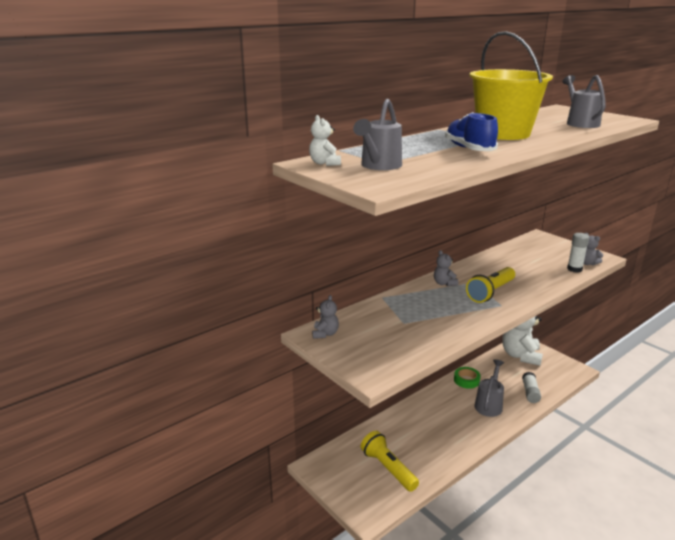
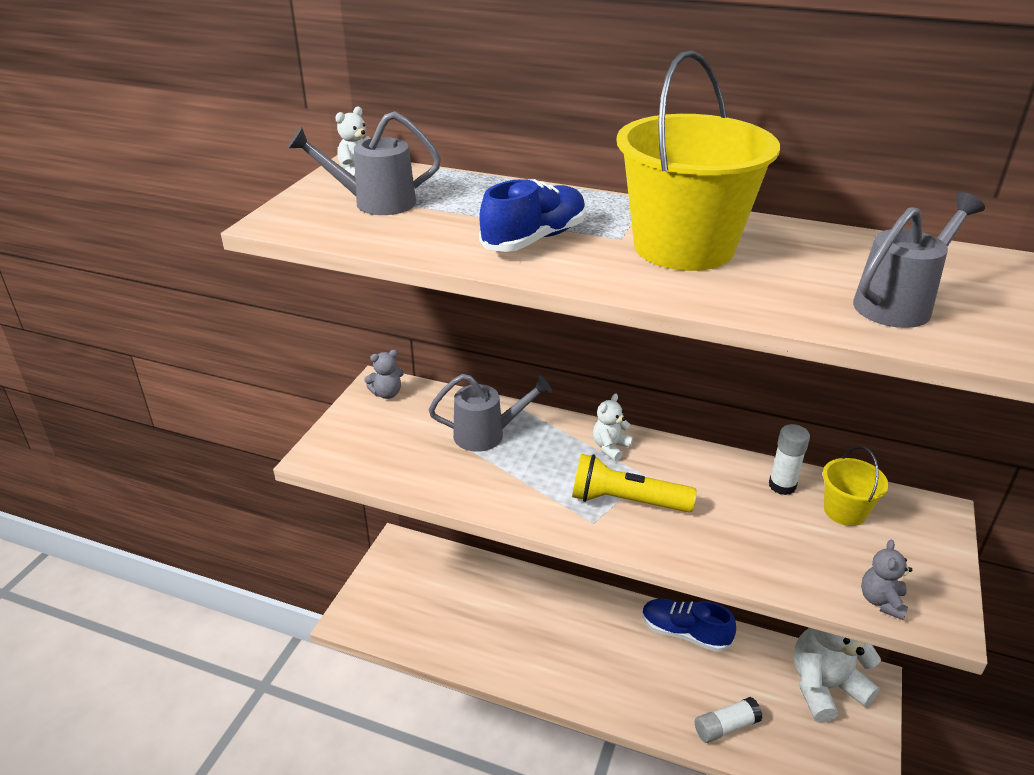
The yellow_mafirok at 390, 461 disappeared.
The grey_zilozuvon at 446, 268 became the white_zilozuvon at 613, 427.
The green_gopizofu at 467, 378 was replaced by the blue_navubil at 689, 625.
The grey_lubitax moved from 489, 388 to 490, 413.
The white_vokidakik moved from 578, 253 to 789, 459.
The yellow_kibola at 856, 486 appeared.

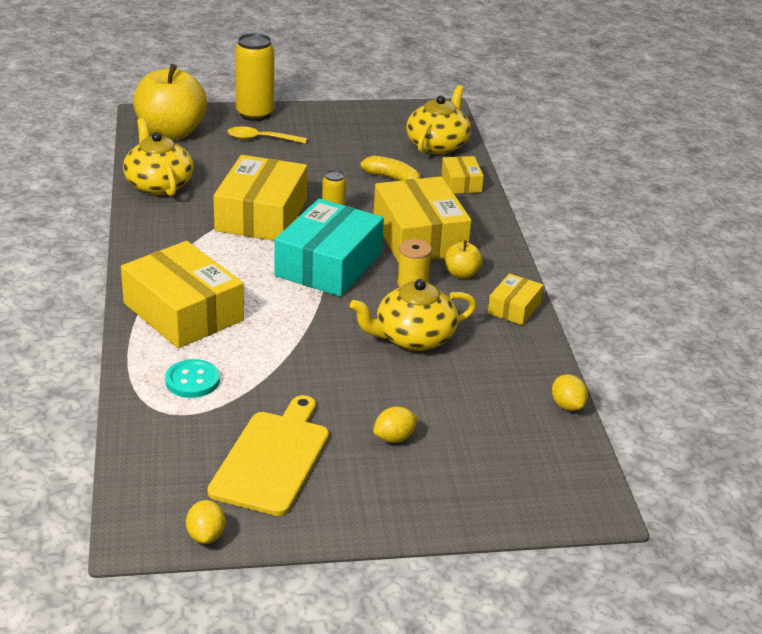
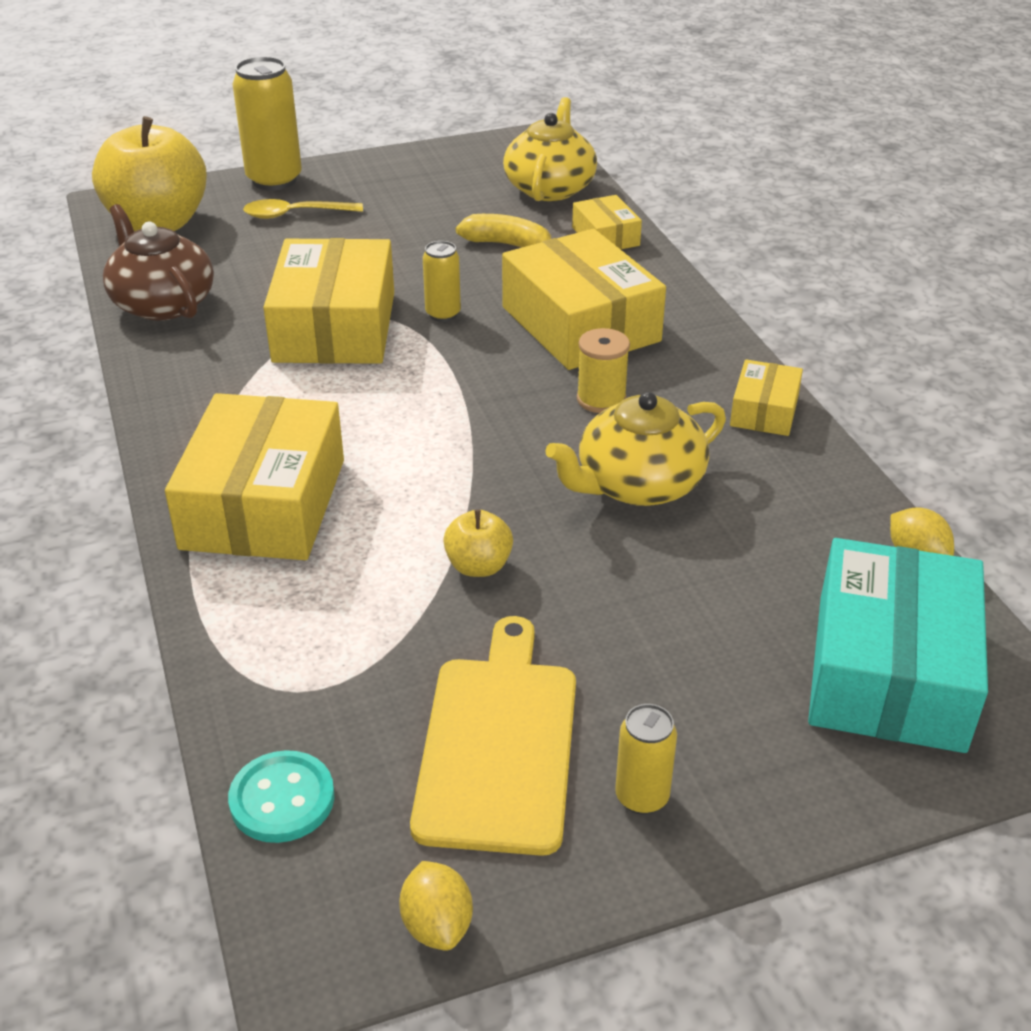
The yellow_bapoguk at 182, 294 turned 60 degrees clockwise.
The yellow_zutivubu at 158, 157 became the brown_zutivubu at 158, 262.
The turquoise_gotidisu moved from 192, 378 to 281, 796.
The turquoise_bapoguk moved from 329, 247 to 898, 645.
The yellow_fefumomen at 395, 424 disappeared.
The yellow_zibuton moved from 464, 260 to 478, 543.
The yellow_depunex at 646, 759 appeared.

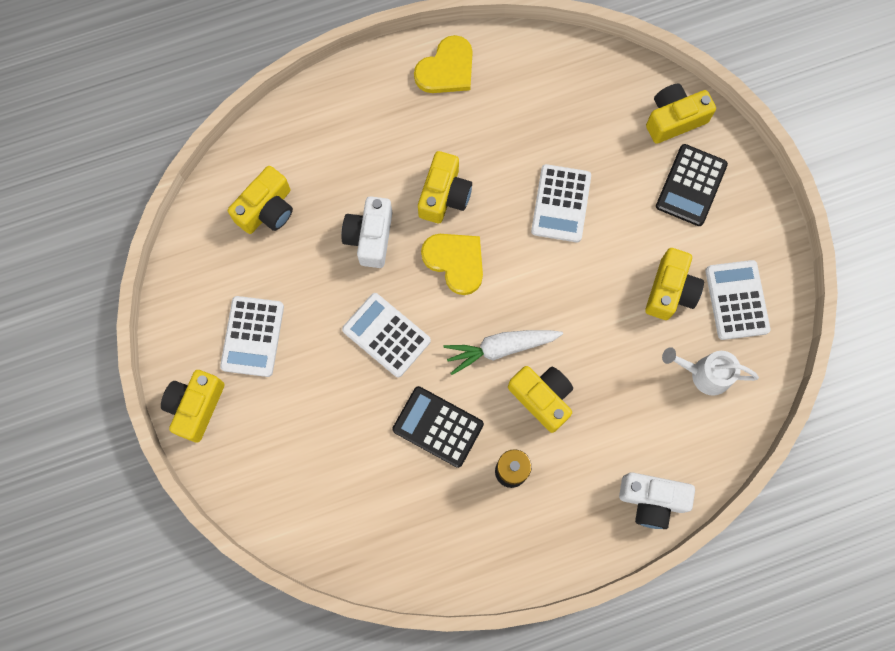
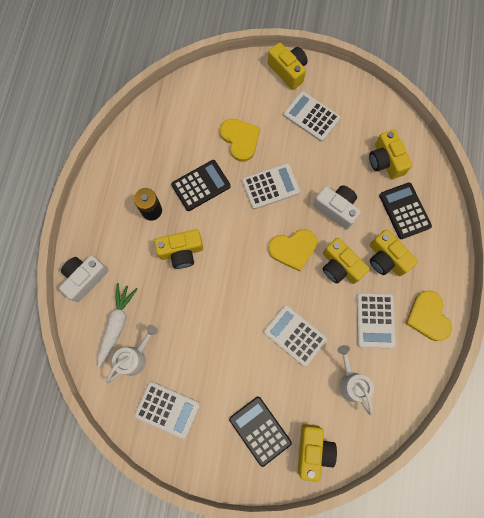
The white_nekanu moved from 503, 352 to 117, 325.
The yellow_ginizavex moved from 674, 284 to 394, 252.
The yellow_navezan at 240, 140 appeared.
The white_lubitax at 356, 380 appeared.
The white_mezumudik at 376, 320 appeared.
The black_mezumudik at 405, 211 appeared.

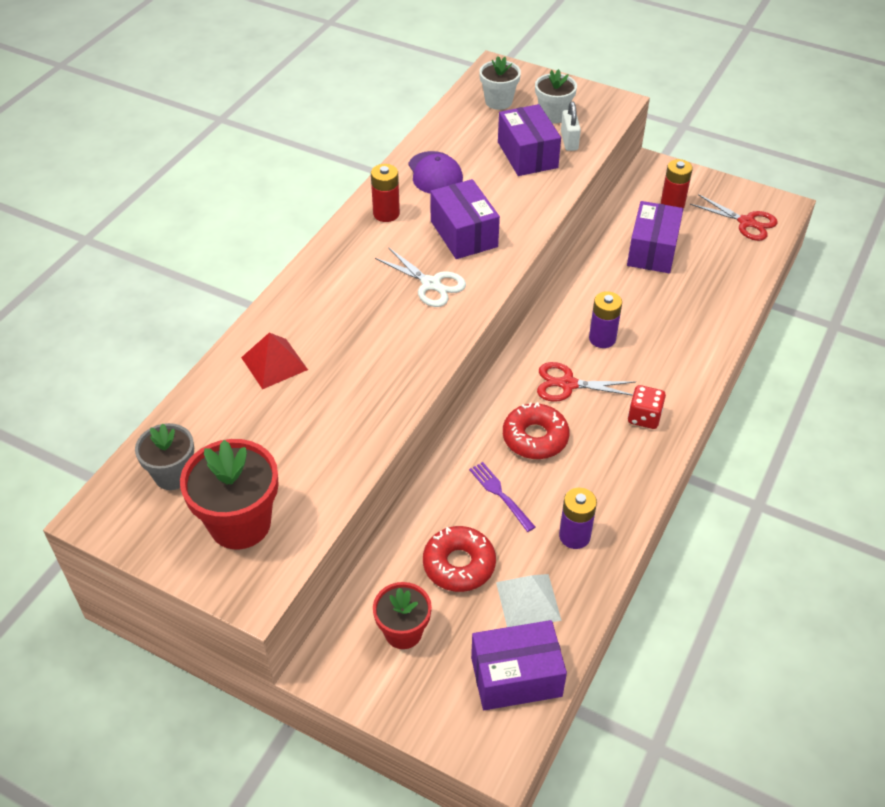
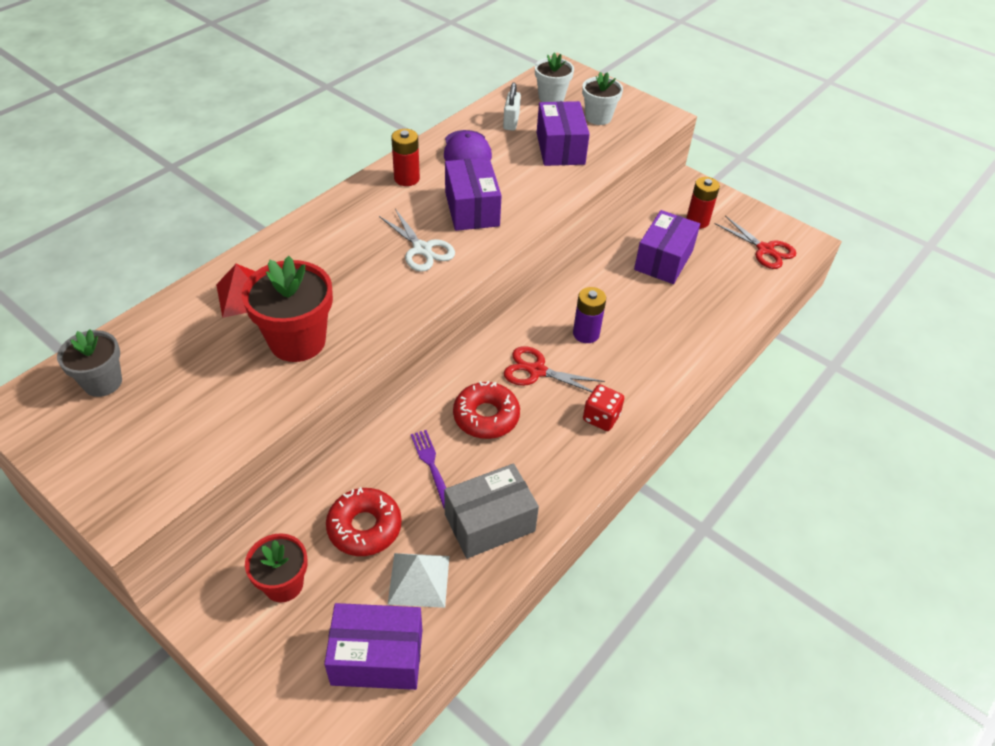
The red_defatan moved from 229, 494 to 287, 309.
The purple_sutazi at 578, 518 was replaced by the grey_bapoguk at 491, 511.
The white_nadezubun moved from 571, 126 to 512, 106.

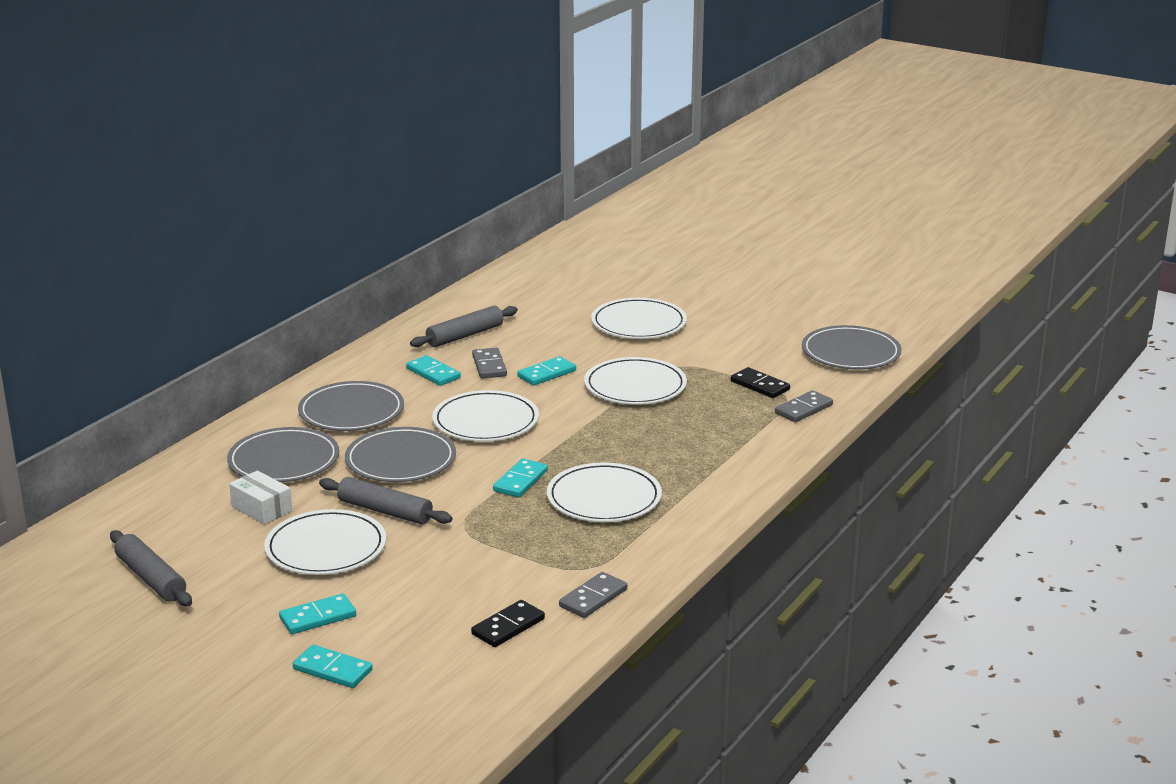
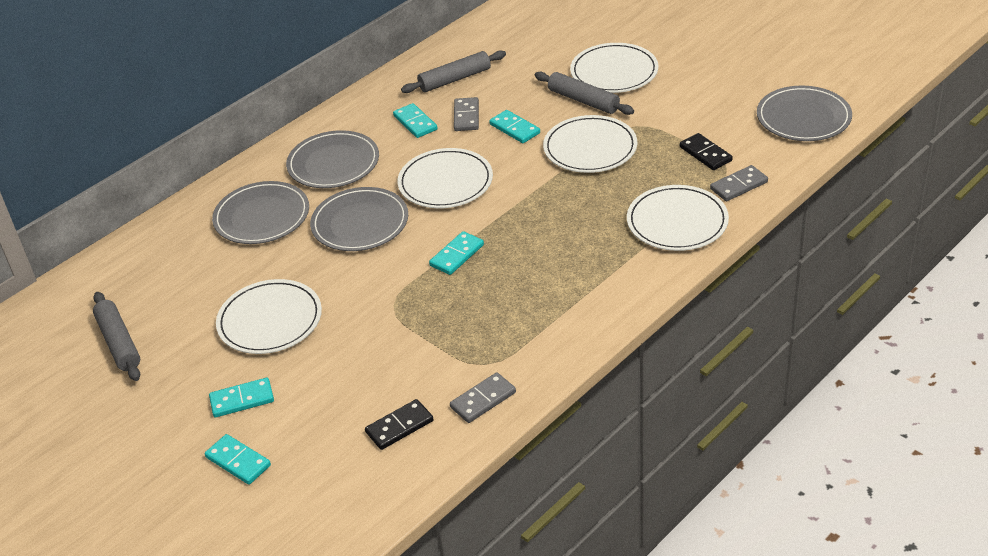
The white_bapoguk at 260, 497 disappeared.
The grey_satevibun moved from 385, 501 to 584, 93.
The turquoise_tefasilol at 546, 371 turned 75 degrees clockwise.
The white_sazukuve moved from 604, 492 to 678, 218.

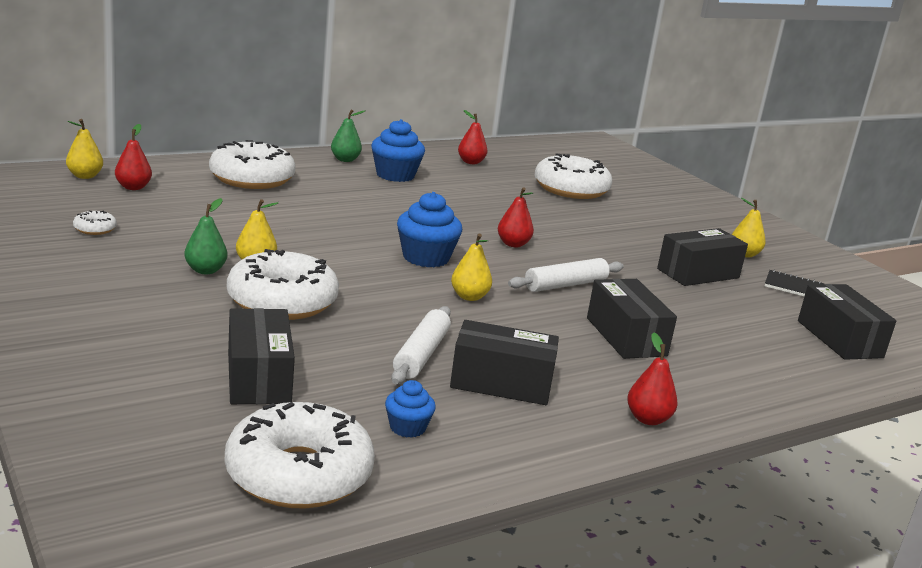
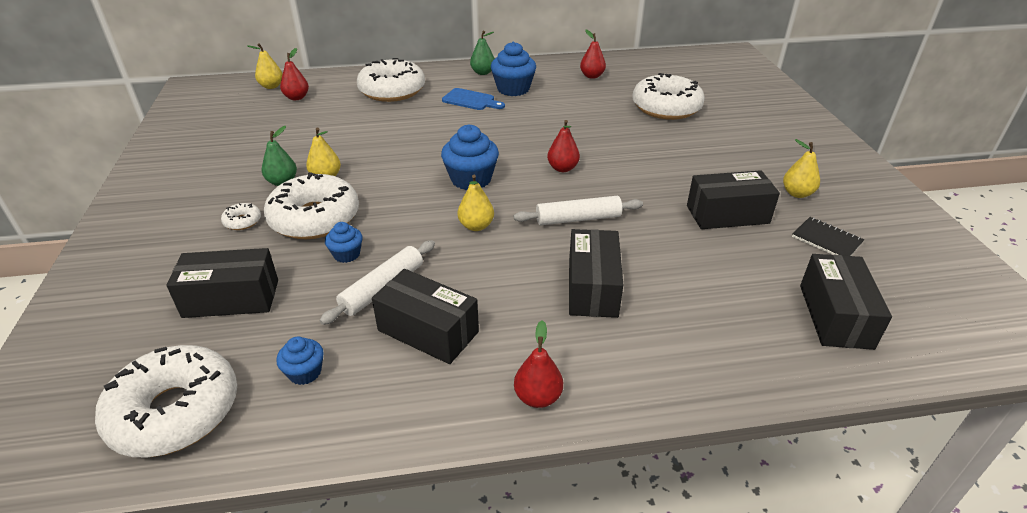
The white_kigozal moved from 95, 222 to 241, 216.
The black_bapoguk at 261, 356 turned 75 degrees clockwise.
The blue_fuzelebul at 344, 242 appeared.
The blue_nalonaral at 473, 99 appeared.

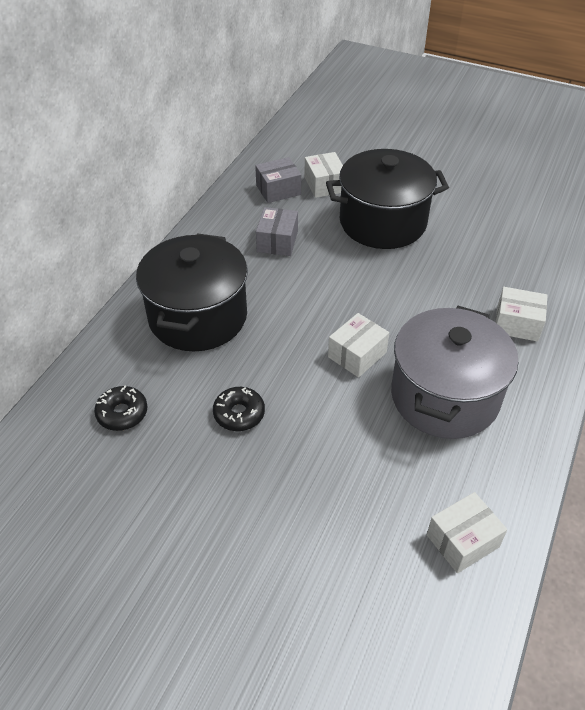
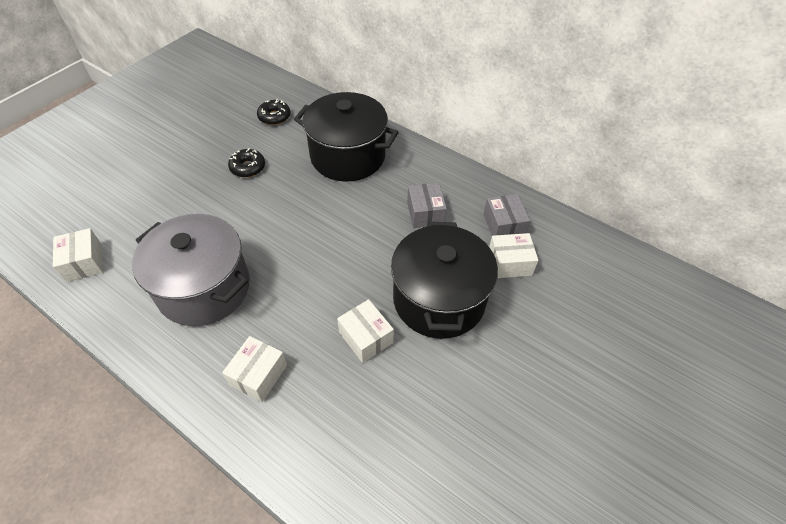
The grey_bapoguk at 277, 231 turned 60 degrees clockwise.
The white_bapoguk moved from 358, 345 to 365, 331.

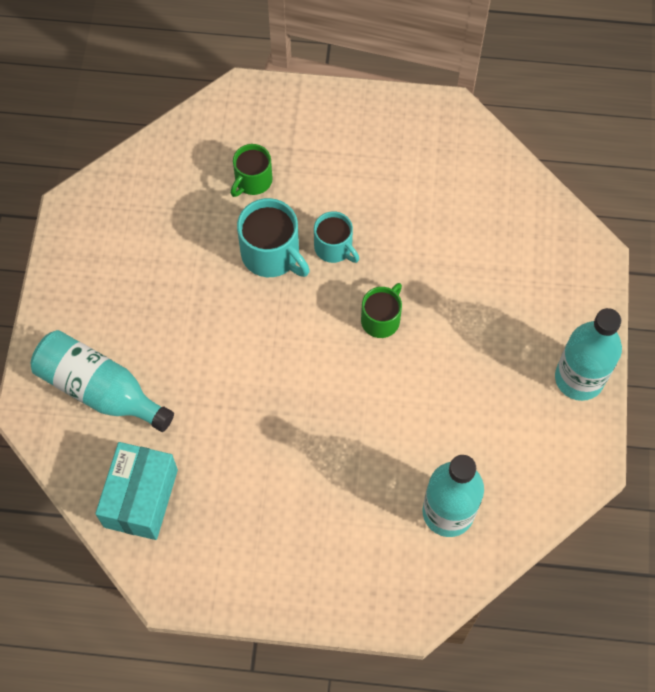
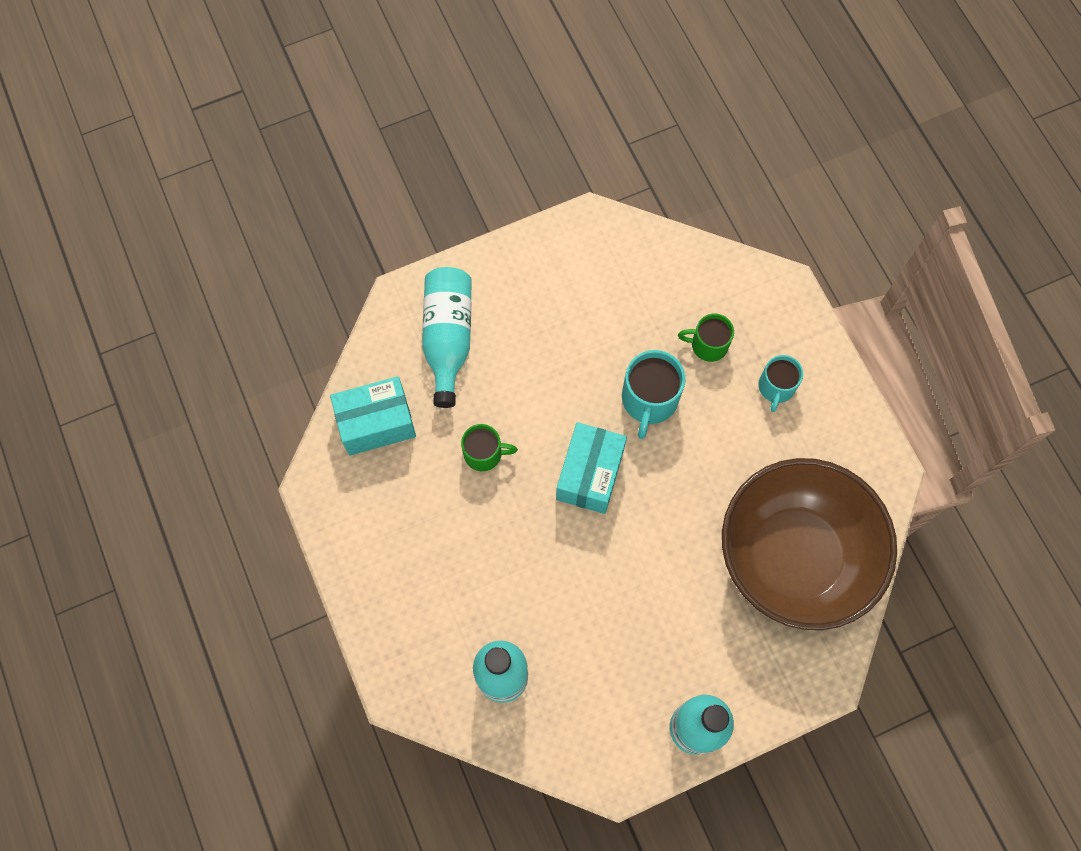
The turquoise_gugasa moved from 336, 237 to 780, 383.
The green_gugasa moved from 381, 310 to 489, 447.
The turquoise_bapoguk at 591, 468 appeared.
The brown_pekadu at 809, 544 appeared.

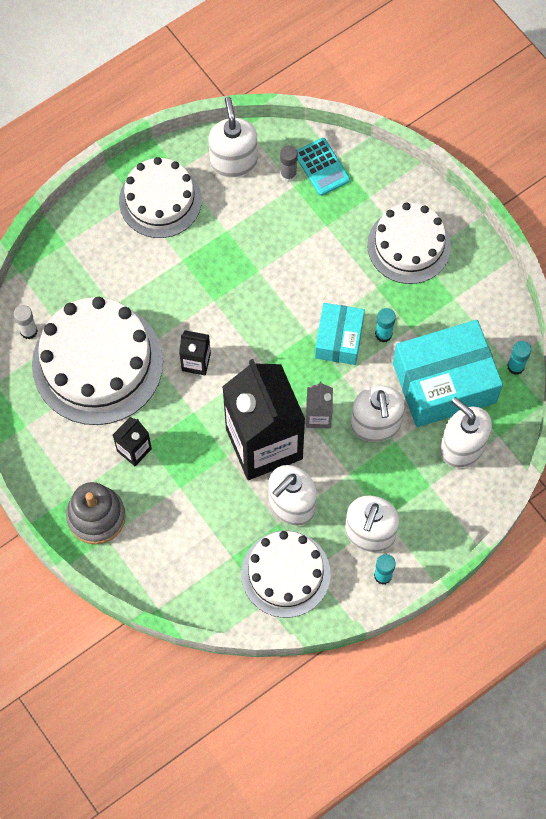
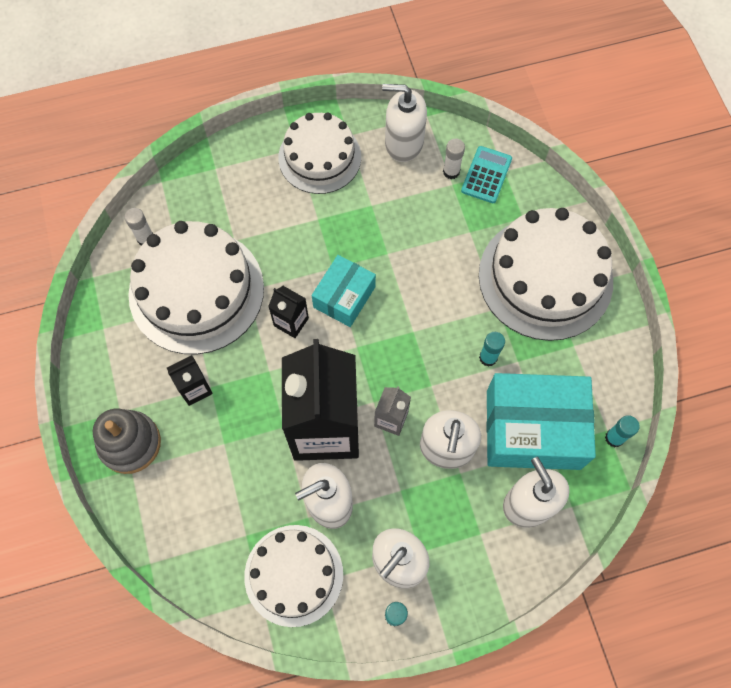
The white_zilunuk at 233, 137 turned 90 degrees counterclockwise.
The grey_vokidakik at 289, 163 became the white_vokidakik at 454, 159.
The turquoise_mezumudik at 323, 167 turned 150 degrees counterclockwise.
The turquoise_bapoguk moved from 340, 334 to 344, 291.
The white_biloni at 409, 243 changed to 1.53 times the size.

